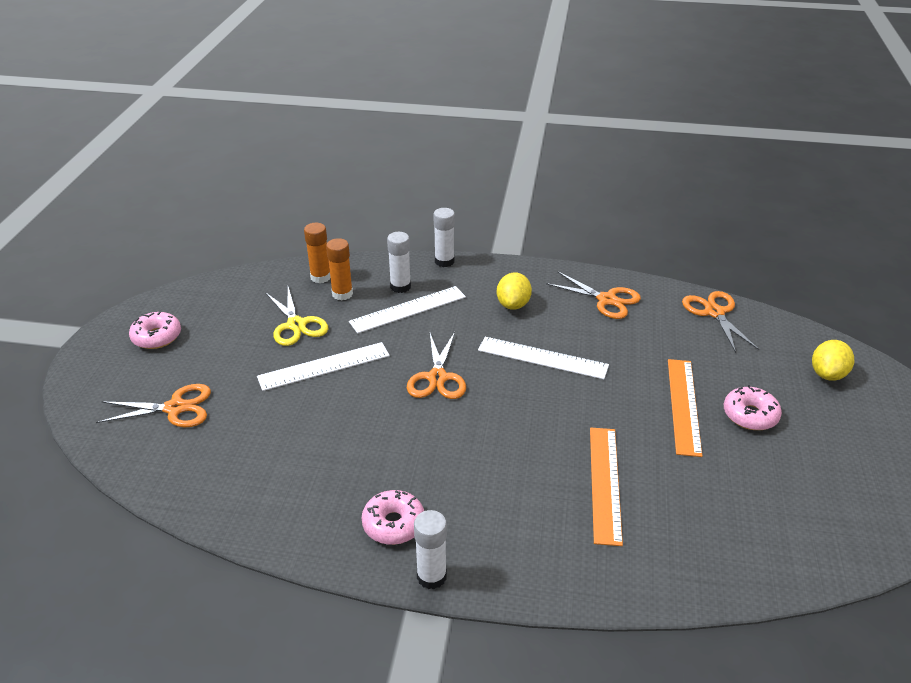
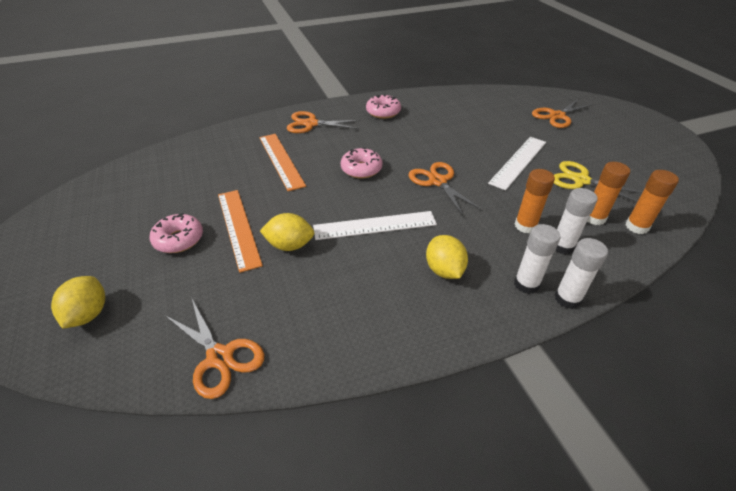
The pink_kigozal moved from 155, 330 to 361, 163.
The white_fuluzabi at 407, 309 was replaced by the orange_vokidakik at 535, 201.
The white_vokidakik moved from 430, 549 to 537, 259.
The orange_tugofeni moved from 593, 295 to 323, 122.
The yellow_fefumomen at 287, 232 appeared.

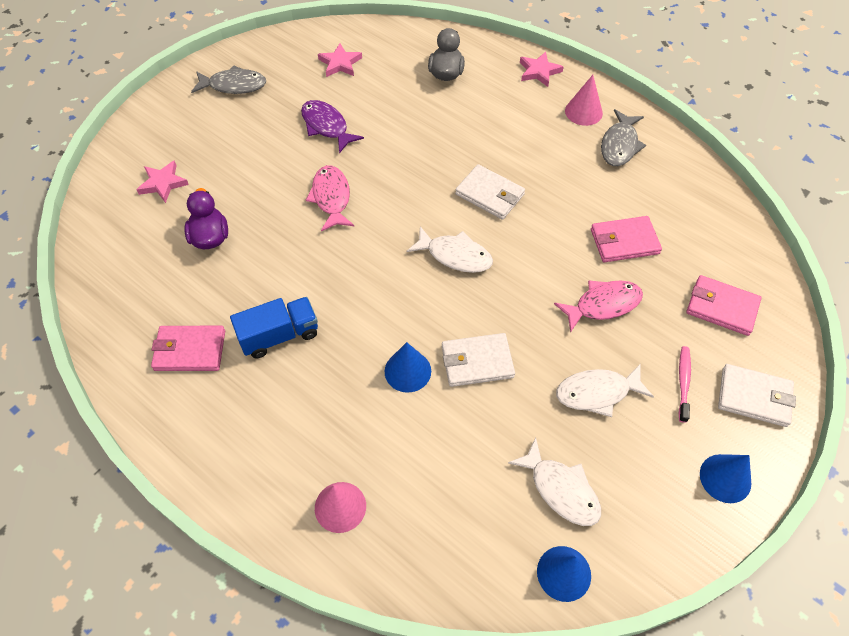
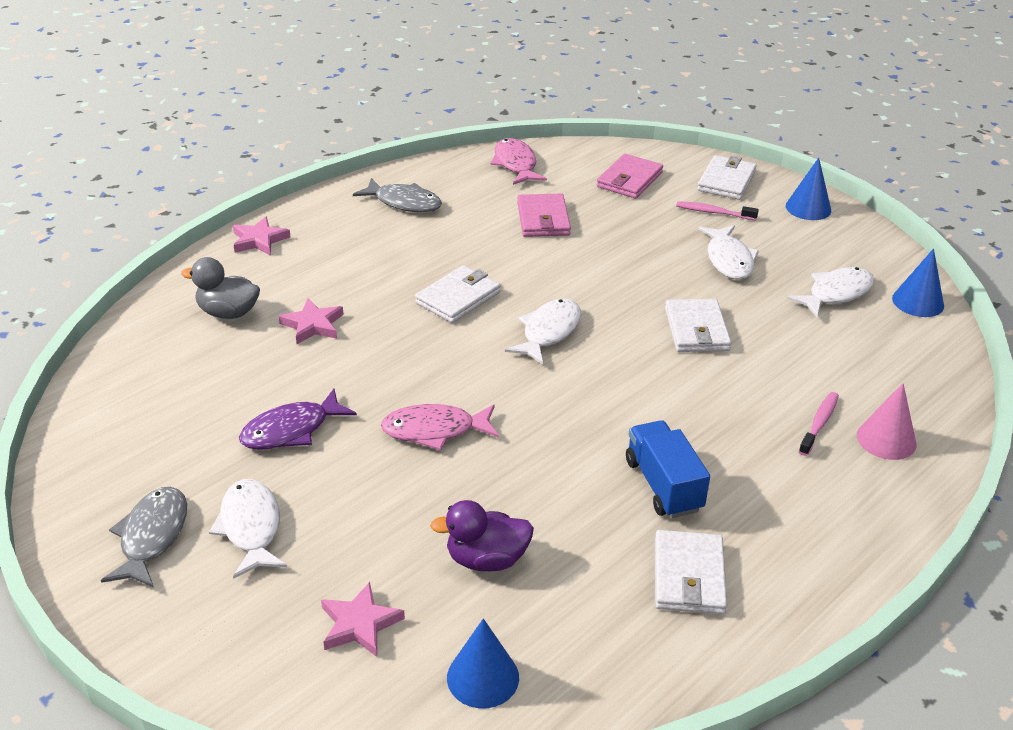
The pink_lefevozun at 188, 348 became the white_lefevozun at 691, 572.
The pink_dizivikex moved from 340, 60 to 311, 321.
The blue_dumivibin moved from 407, 367 to 483, 663.
The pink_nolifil moved from 598, 306 to 519, 161.
The pink_dumivibin at 584, 100 disappeared.
The white_nolifil at 248, 529 appeared.
The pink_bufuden at 819, 424 appeared.

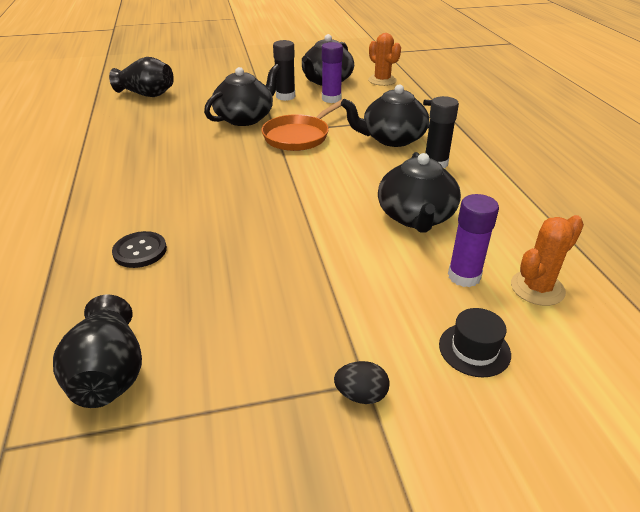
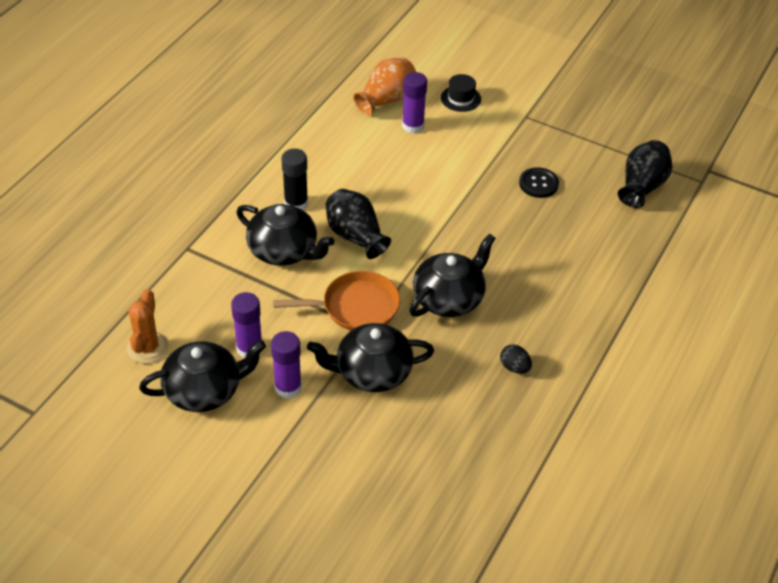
The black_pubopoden moved from 141, 77 to 358, 224.
The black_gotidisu moved from 139, 249 to 539, 182.
The black_vokidakik at 284, 70 became the purple_vokidakik at 286, 365.
The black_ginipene moved from 361, 382 to 516, 359.
The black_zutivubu moved from 419, 192 to 452, 275.
The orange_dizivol at 547, 260 was replaced by the orange_pubopoden at 384, 86.

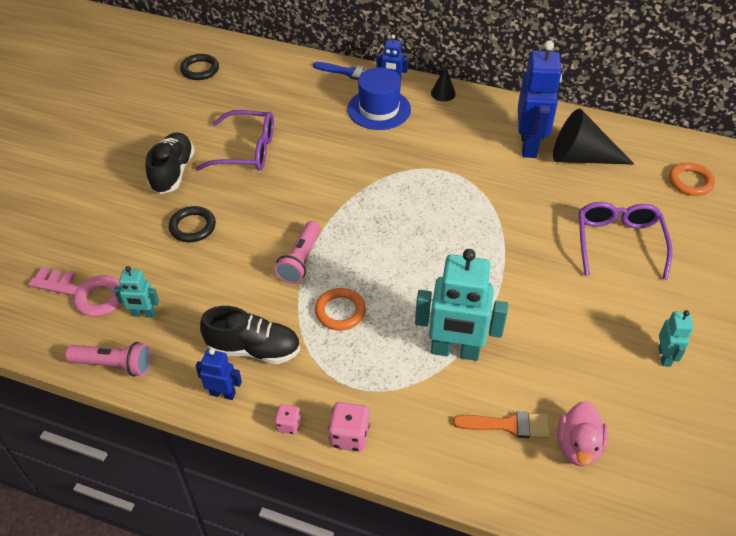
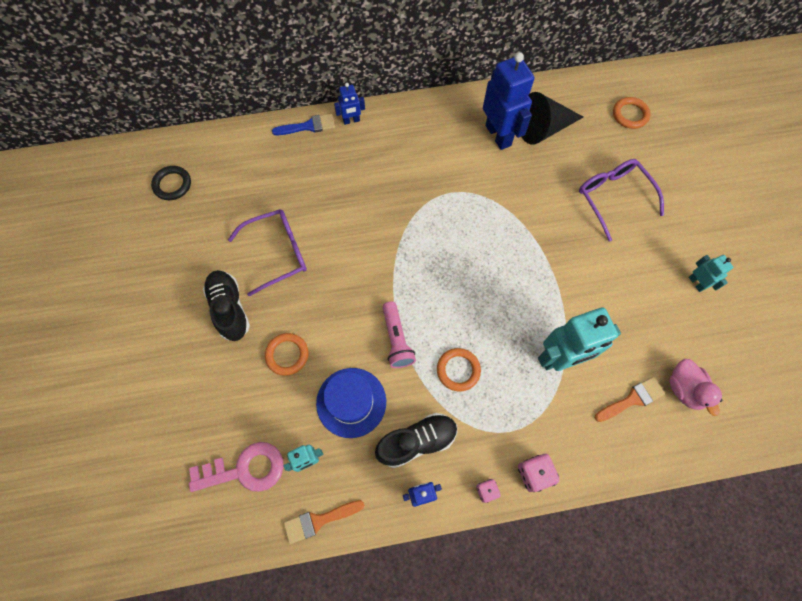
The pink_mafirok at 108, 359 was replaced by the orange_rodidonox at 324, 522.
The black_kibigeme at 192, 224 became the orange_kibigeme at 286, 354.
The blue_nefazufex moved from 379, 99 to 351, 403.
The black_dumivibin at 443, 83 disappeared.

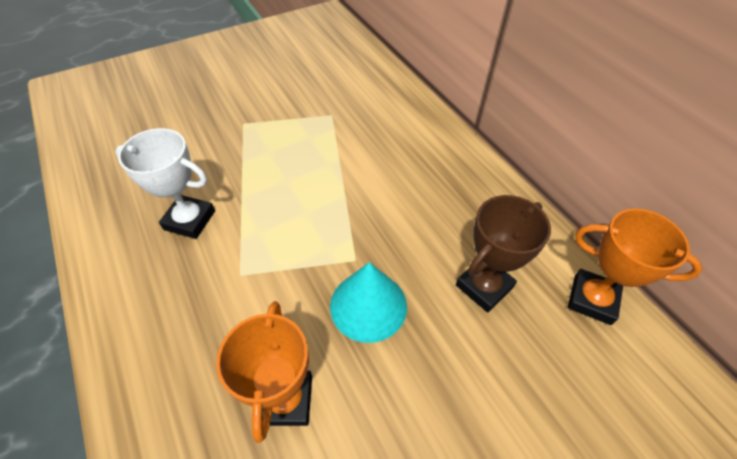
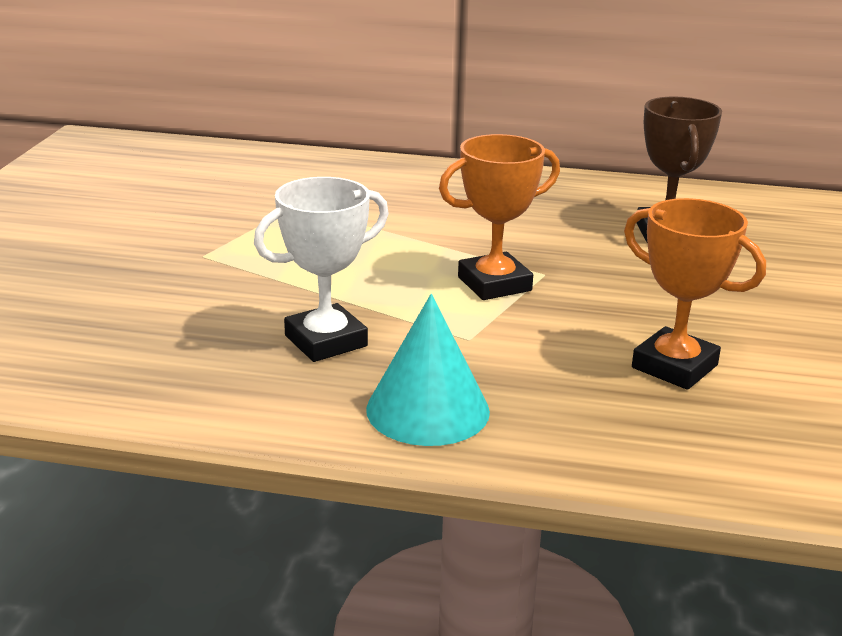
The turquoise_dumivibin moved from 368, 302 to 428, 370.
The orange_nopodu moved from 635, 266 to 499, 217.

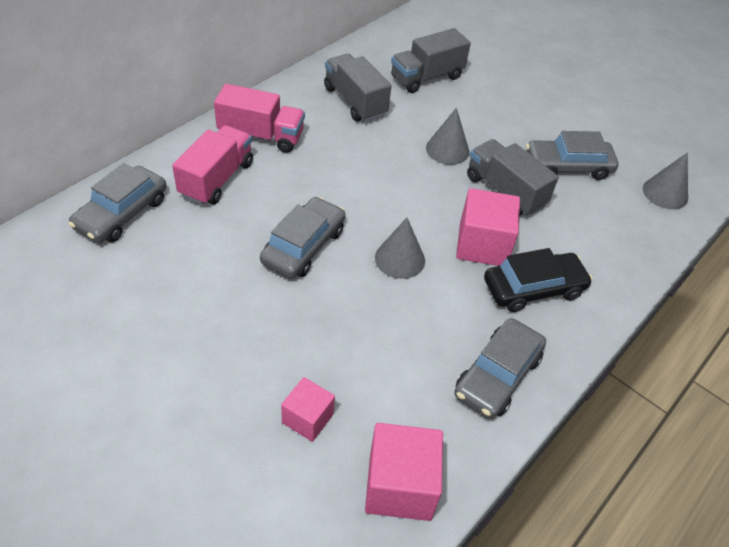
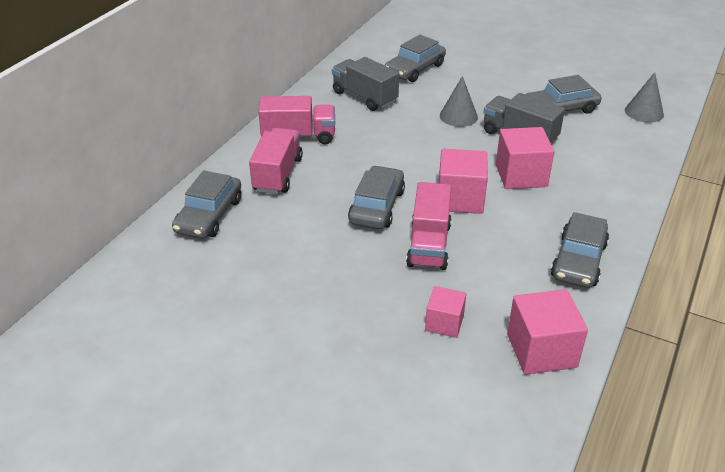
The grey_dumivibin at 400, 248 was replaced by the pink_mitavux at 463, 181.
The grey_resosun at 431, 60 was replaced by the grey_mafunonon at 415, 58.
The black_mafunonon at 538, 280 disappeared.
The pink_resosun at 428, 226 appeared.

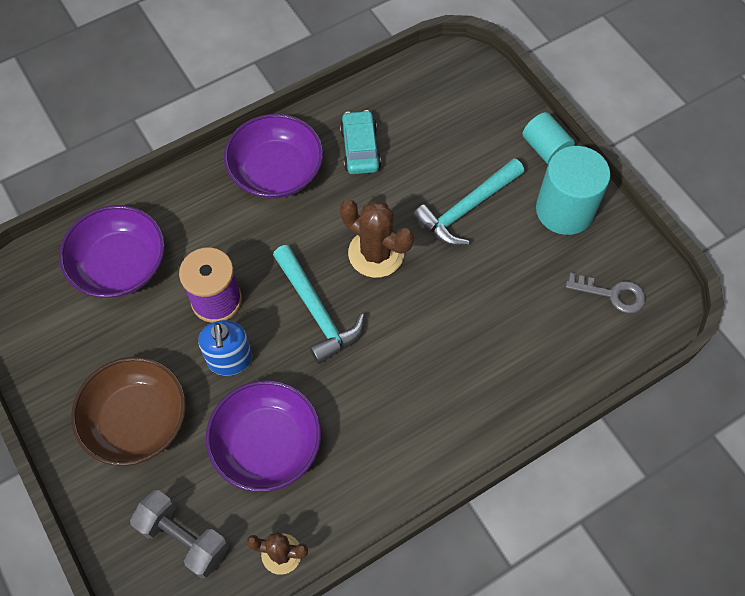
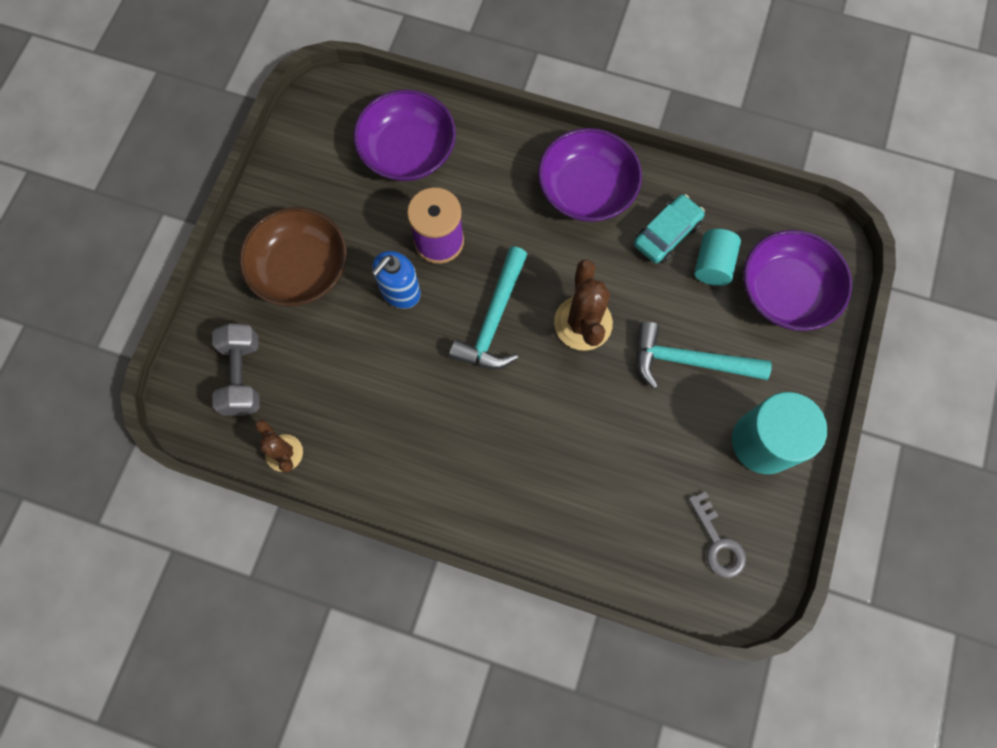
The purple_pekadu moved from 263, 436 to 797, 280.
The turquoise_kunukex moved from 548, 138 to 717, 257.

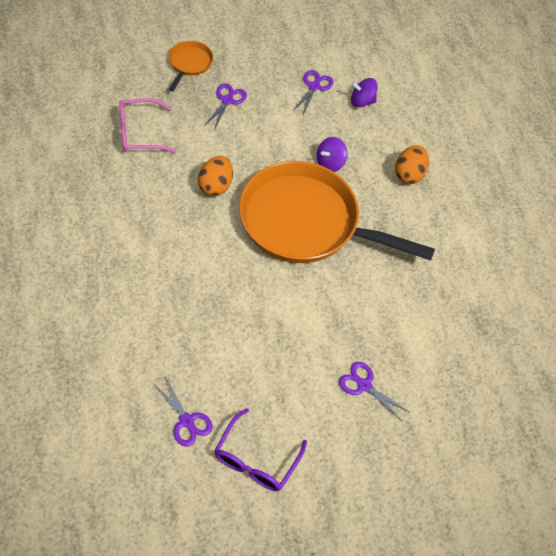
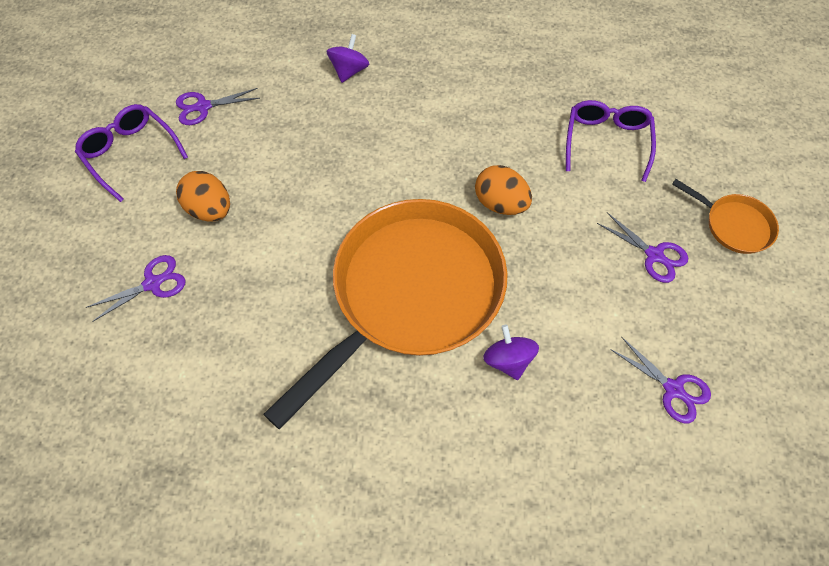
The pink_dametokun at 147, 125 became the purple_dametokun at 611, 141.
The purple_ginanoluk moved from 364, 93 to 348, 58.
The orange_ginipene moved from 412, 164 to 203, 196.

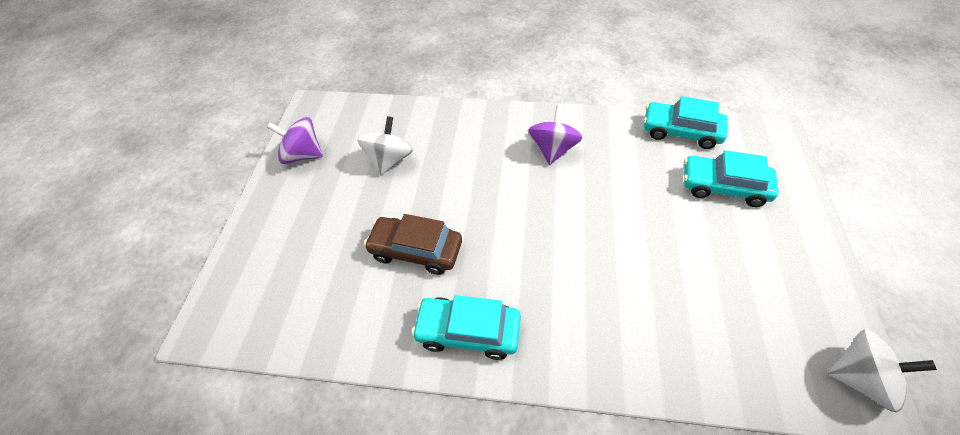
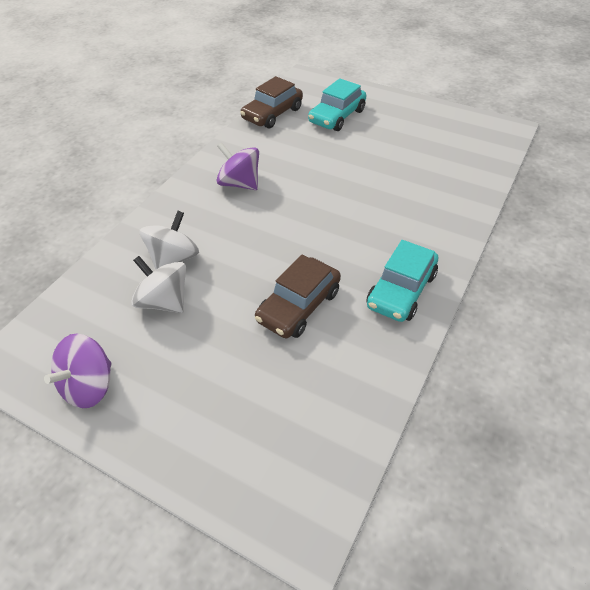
The turquoise_mafunonon at 685, 122 became the brown_mafunonon at 271, 102.
The white_ginanoluk moved from 882, 371 to 169, 240.

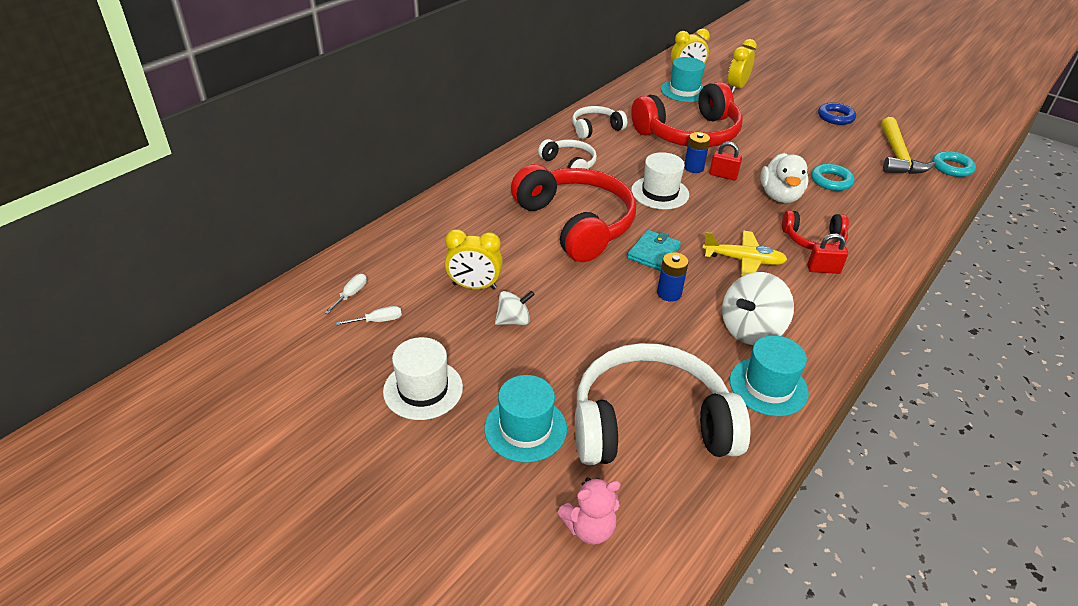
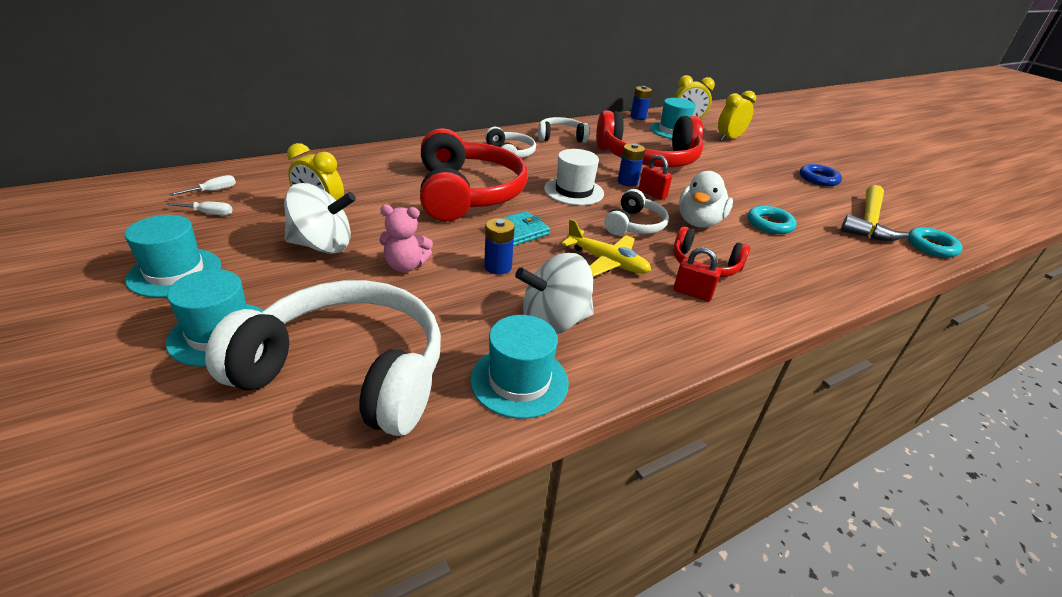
The white_nefazufex at 423, 378 became the turquoise_nefazufex at 173, 256.
The white_ginanoluk at 515, 308 changed to 1.73 times the size.
The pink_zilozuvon moved from 589, 511 to 406, 238.
The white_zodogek at 636, 212 appeared.
The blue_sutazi at 641, 103 appeared.

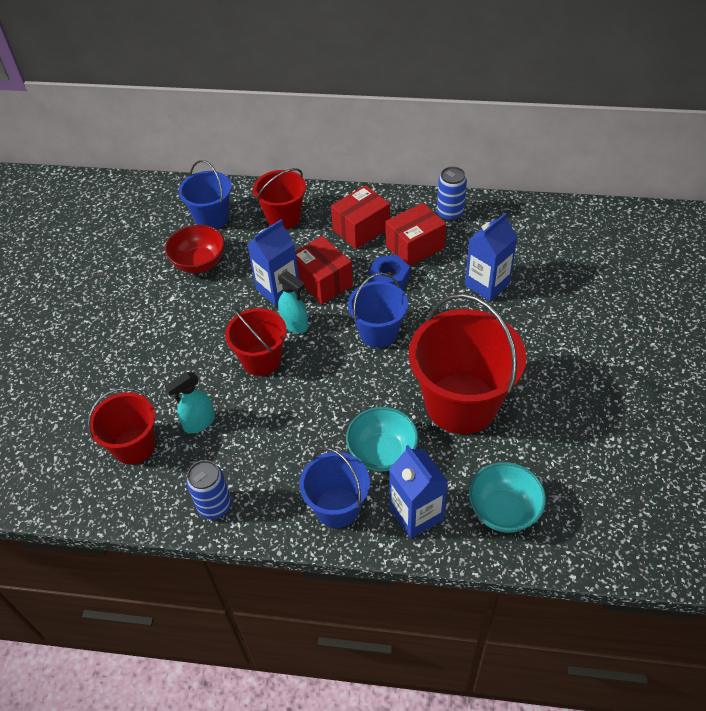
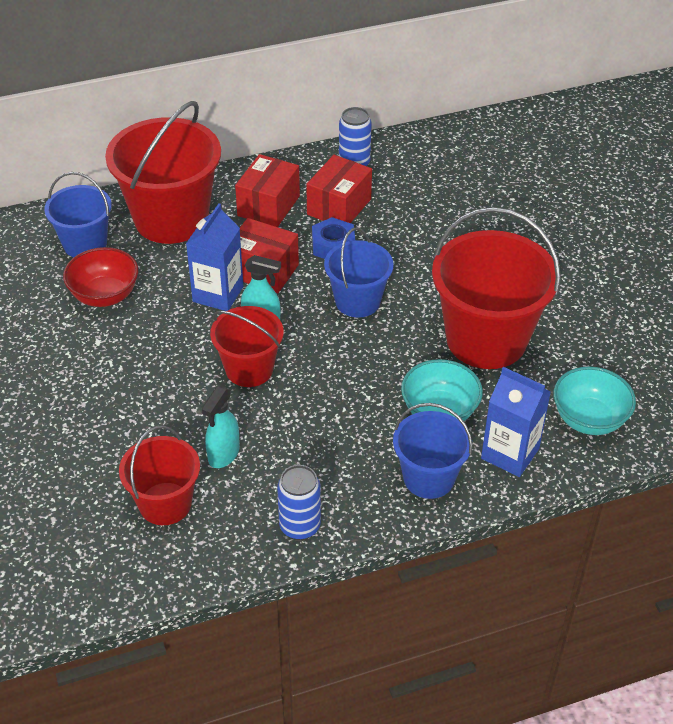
The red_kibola at 279, 198 changed to 1.73 times the size.
The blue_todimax at 491, 257 disappeared.

